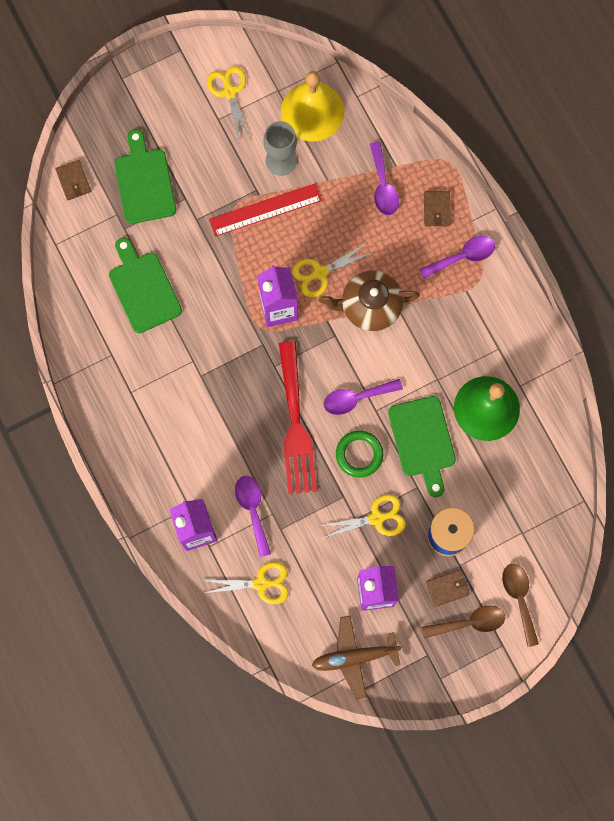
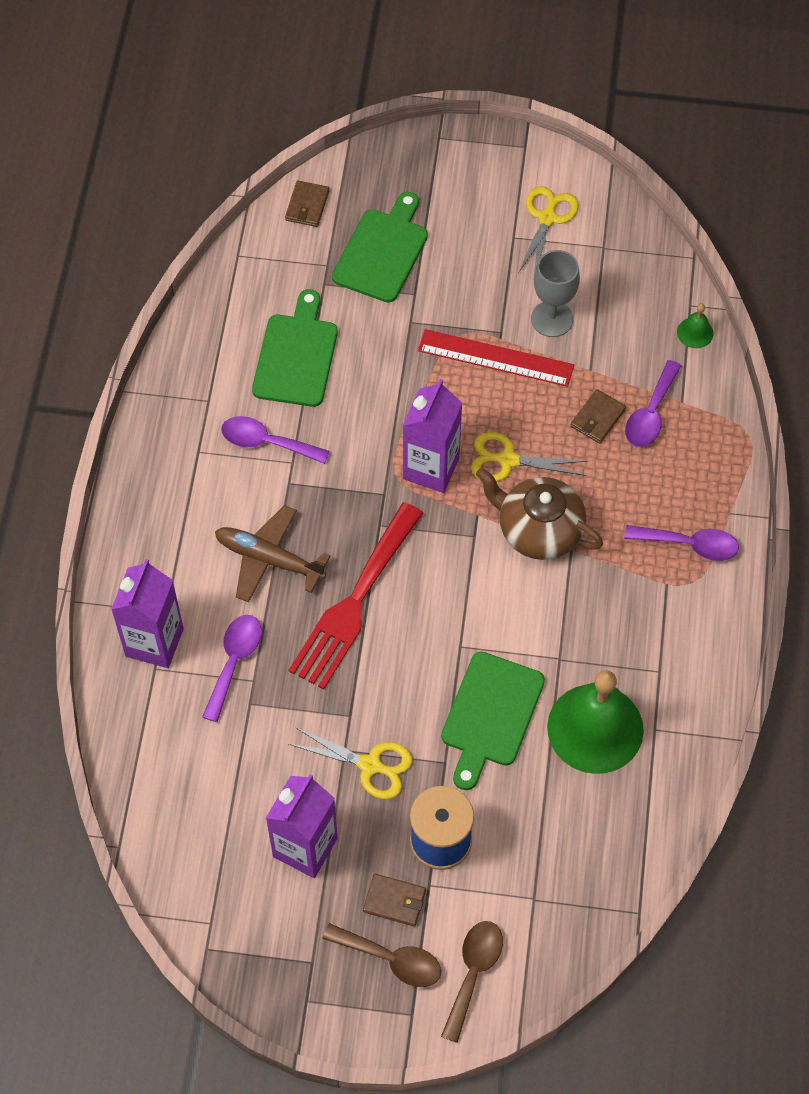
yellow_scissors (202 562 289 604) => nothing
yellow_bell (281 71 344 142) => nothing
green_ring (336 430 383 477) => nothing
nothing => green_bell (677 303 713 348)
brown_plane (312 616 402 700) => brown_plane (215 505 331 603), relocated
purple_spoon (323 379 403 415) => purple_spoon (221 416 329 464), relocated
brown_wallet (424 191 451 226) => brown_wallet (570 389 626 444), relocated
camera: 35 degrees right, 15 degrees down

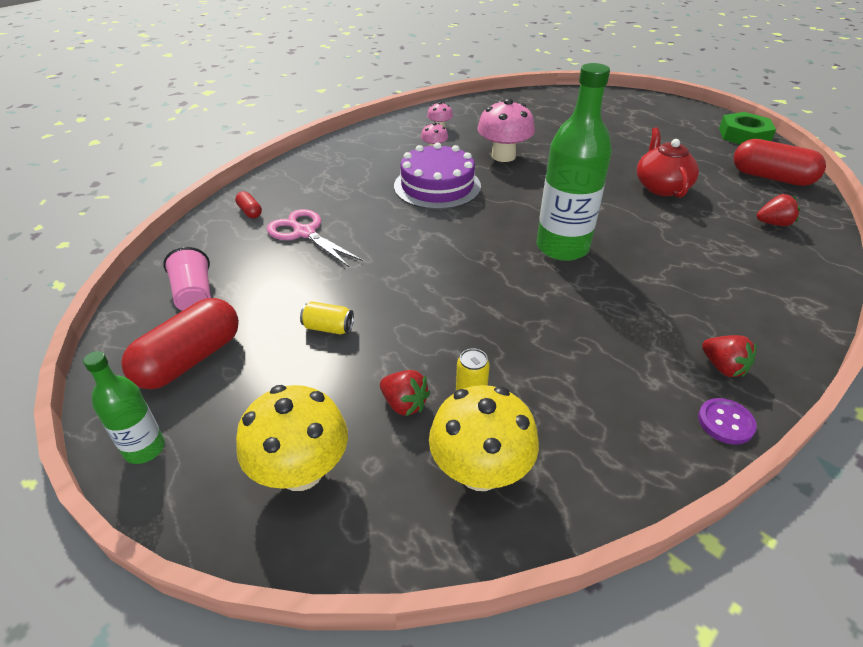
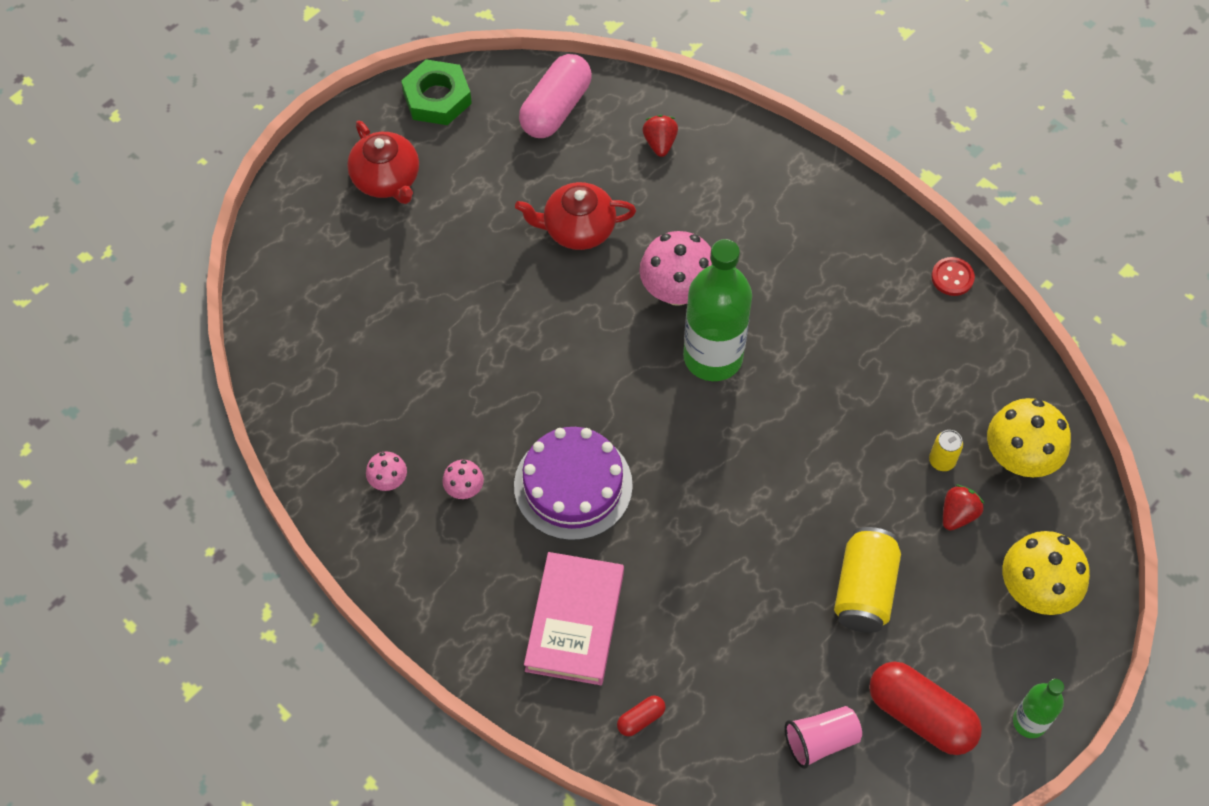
pink_scissors (267 209 363 267) => nothing
red_strawberry (702 335 757 377) => nothing
nothing => red_teapot (347 120 419 204)
nothing => pink_book (524 552 624 685)
pink_mushroom (477 98 535 162) => pink_mushroom (639 231 712 306), relocated
purple_button (698 398 757 445) => red_button (931 257 975 296)
red_capsule (733 139 826 186) => pink_capsule (519 54 592 138)
yellow_can (300 301 354 335) => yellow_can (834 527 901 633), x1.91
camera: 90 degrees left, 20 degrees up

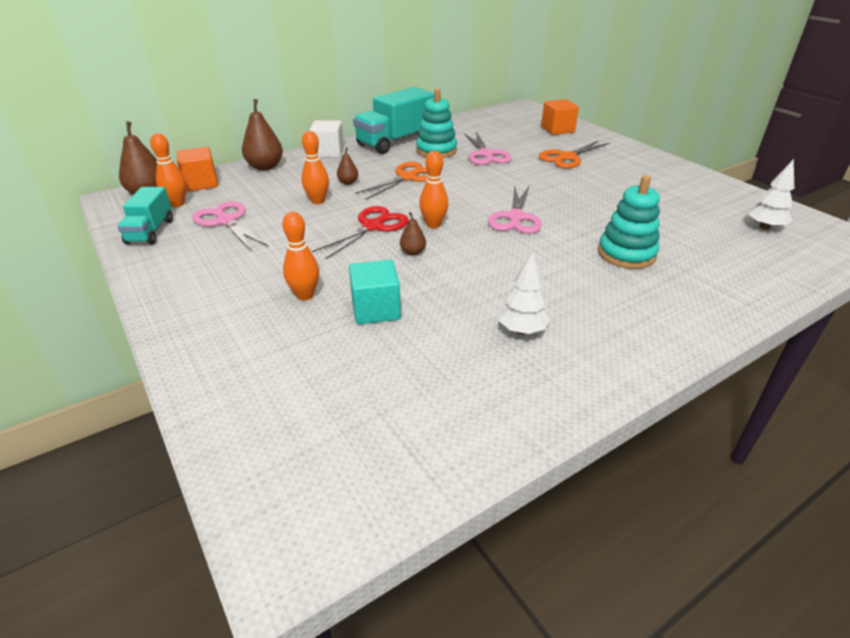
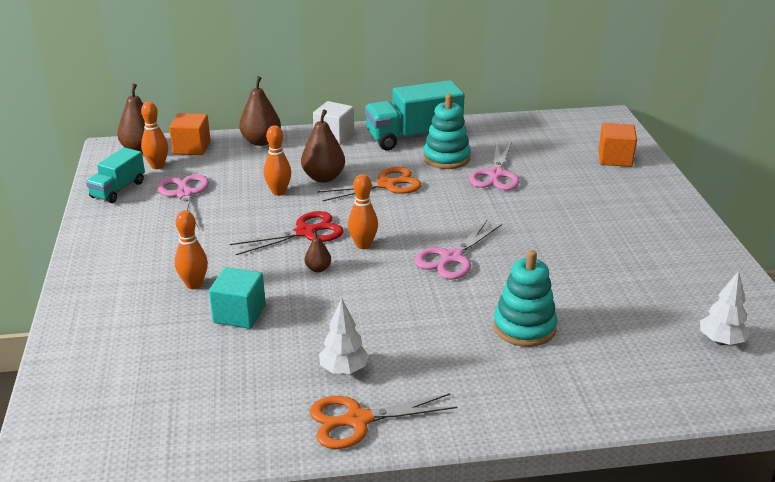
orange_scissors (539 140 610 168) => orange_scissors (310 393 457 449), relocated
brown_pear (337 147 358 185) => brown_pear (301 110 345 182), x1.92
camera: 25 degrees right, 5 degrees down

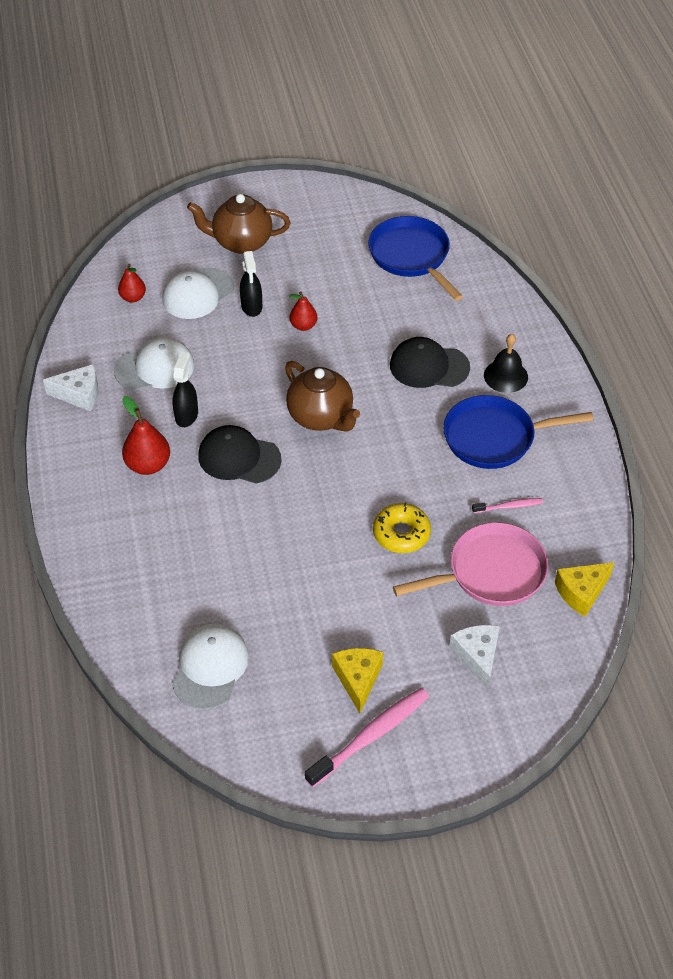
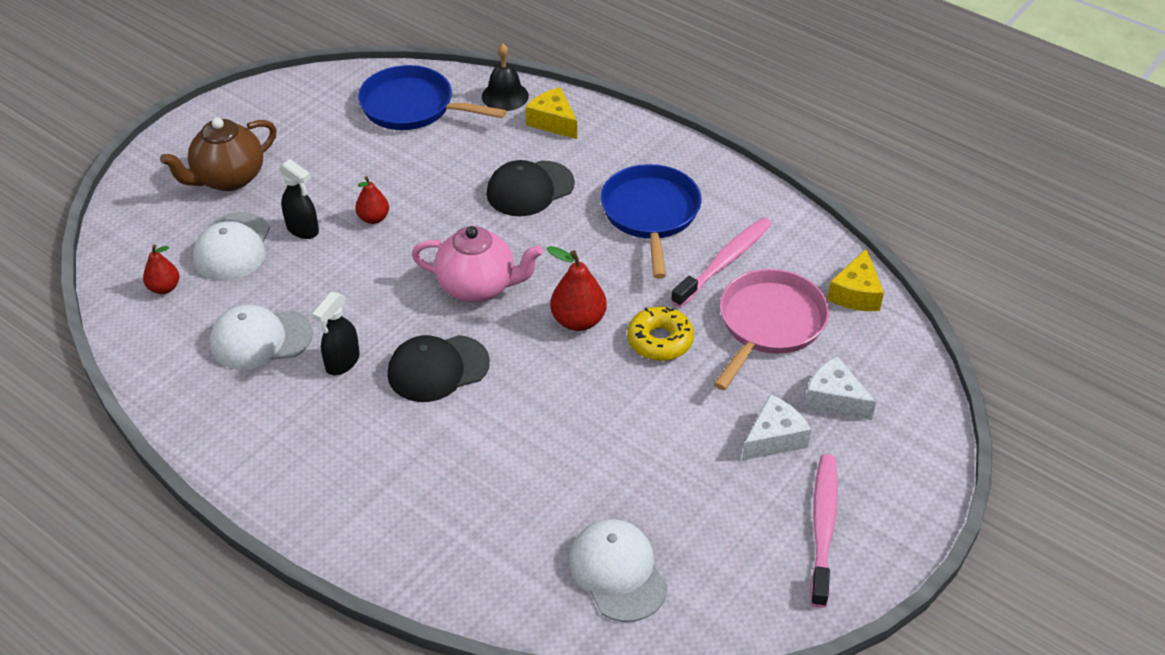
white_cheese (43 364 98 411) => white_cheese (742 394 811 461), relocated
red_pear (122 396 170 475) => red_pear (547 246 607 331), relocated
yellow_cheese (332 648 383 713) => yellow_cheese (525 87 577 139), relocated
black_bell (484 334 528 393) => black_bell (482 43 529 111), relocated
brown_teapot (285 361 360 432) => pink_teapot (412 226 543 303)
white_cap (114 337 194 391) => white_cap (210 304 313 369), 135 degrees counterclockwise
black_spray_bottle (173 352 198 427) => black_spray_bottle (312 292 360 375), 120 degrees counterclockwise
blue_pan (443 395 594 469) => blue_pan (600 164 701 279), 135 degrees clockwise
pink_toothbrush (472 498 543 513) => pink_toothbrush (671 218 772 308), x1.91
camera: 40 degrees left, 5 degrees down

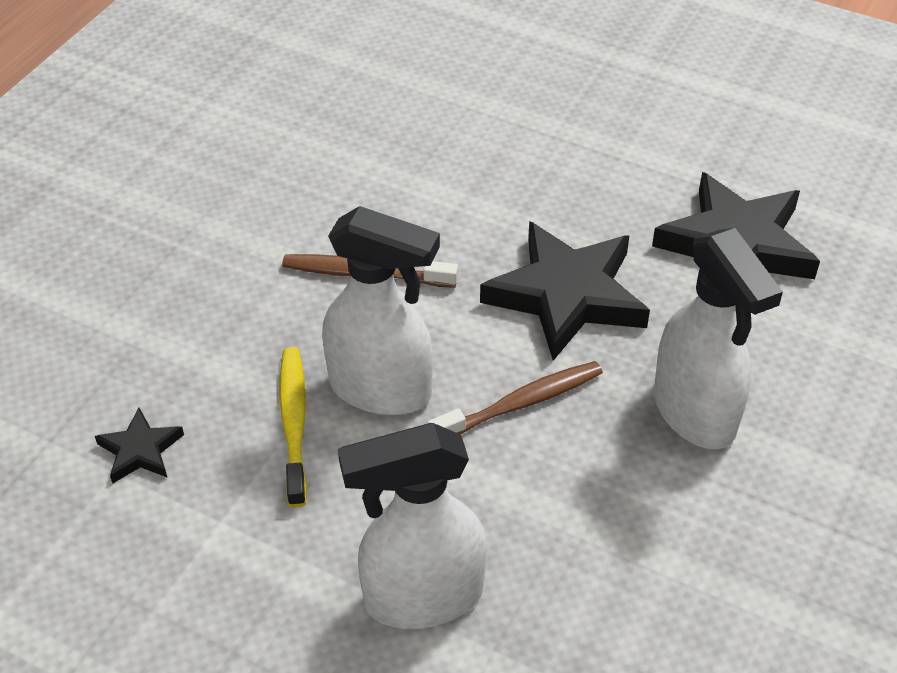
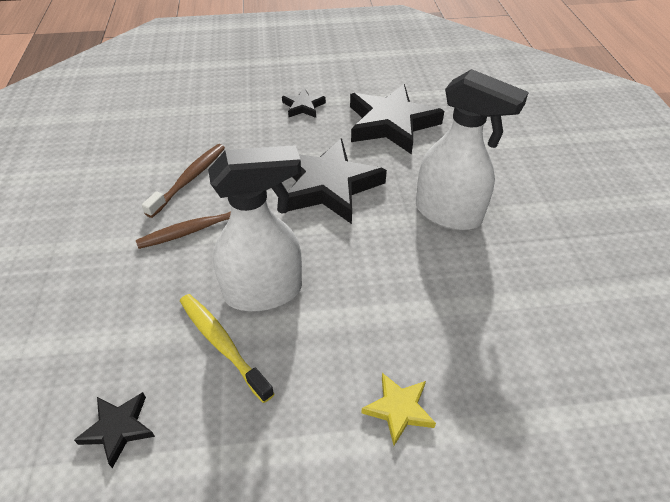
nothing => black_star (282 88 326 118)
brown_toothbrush (427 361 603 434) => brown_toothbrush (142 144 225 218), relocated
white_spray_bottle (338 423 487 629) => yellow_star (361 373 436 445)
camera: 35 degrees left, 0 degrees up

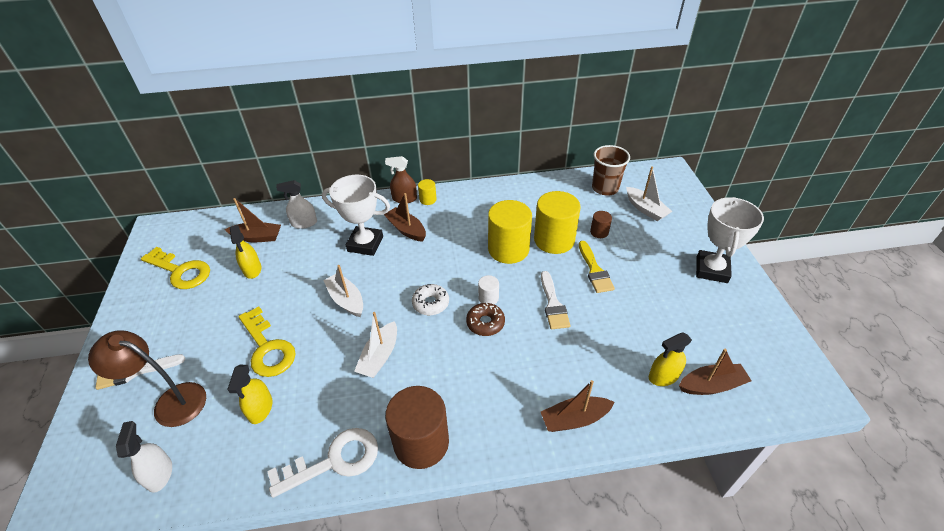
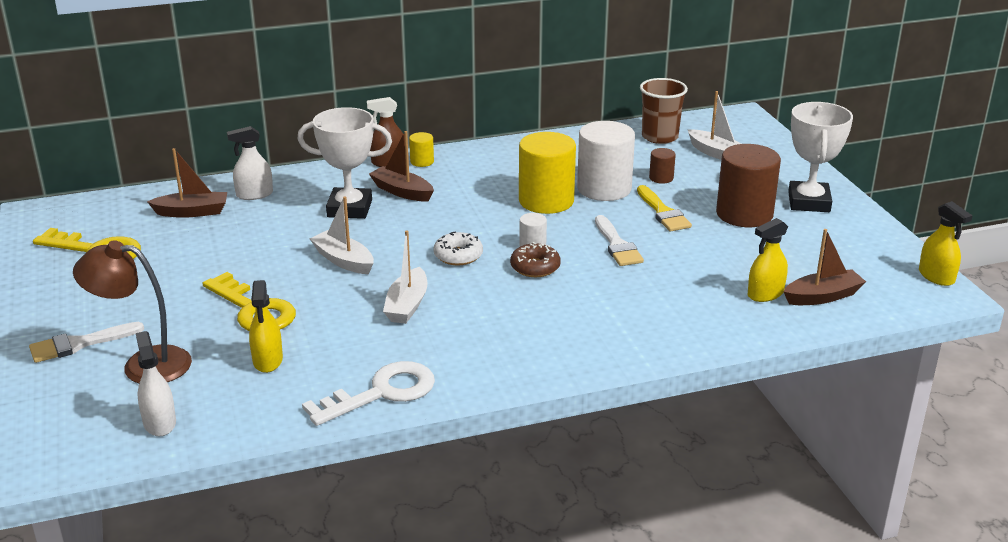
brown_boat (541 380 614 432) => nothing
yellow_spray_bottle (230 225 261 279) => yellow_spray_bottle (919 201 973 286), relocated
brown_cylinder (385 386 449 469) => brown_cylinder (716 144 781 227), relocated
yellow_cylinder (534 191 581 254) => white_cylinder (577 121 635 201)
camera: 10 degrees left, 15 degrees down

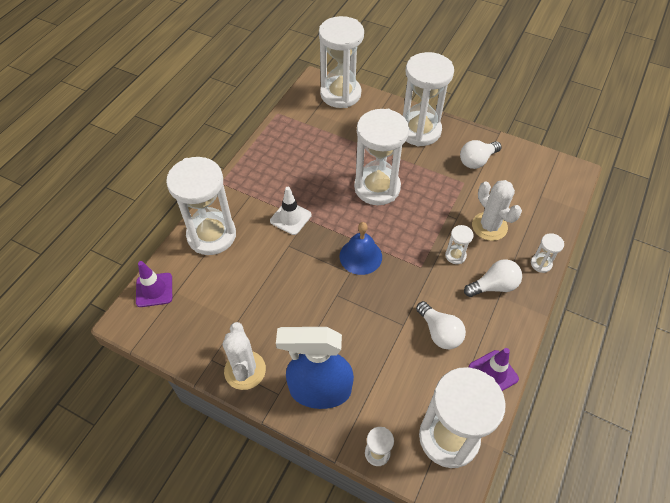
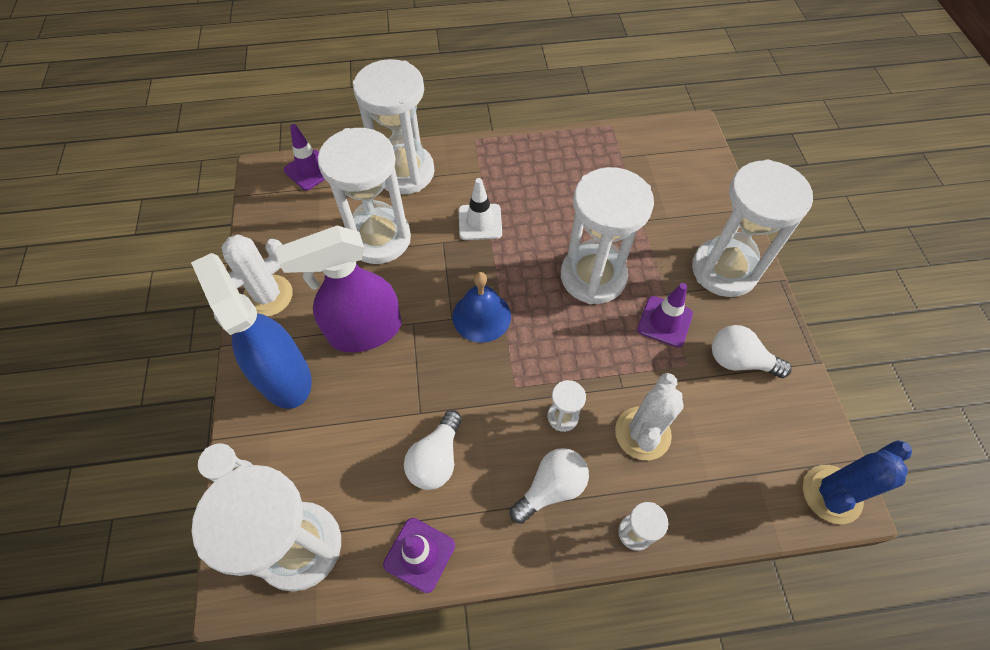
nothing => purple_spray_bottle (276 226 402 352)
nothing => purple_traffic_cone (637 283 693 347)
nothing => blue_cactus (803 440 912 524)
white_hourglass (319 16 364 108) => white_hourglass (318 128 411 264), relocated
white_light_bulb (464 259 522 297) => white_light_bulb (510 448 589 524), 75 degrees counterclockwise
camera: 55 degrees right, 5 degrees up

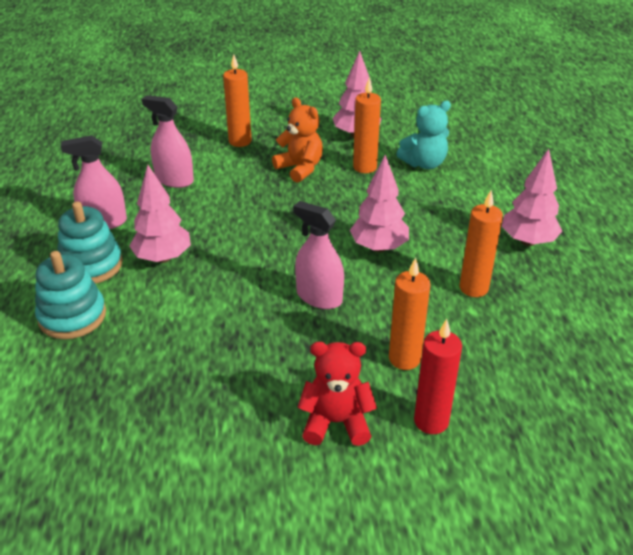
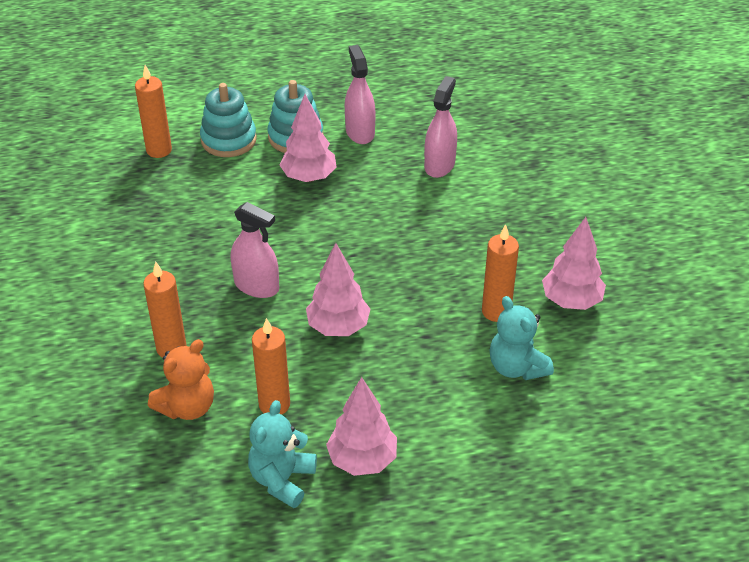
red_teddy_bear (297 342 377 446) => nothing
red_candle (414 319 462 434) => nothing
nothing => turquoise_teddy_bear (248 400 317 508)
orange_candle (223 55 252 147) => orange_candle (135 65 172 158), relocated
orange_teddy_bear (272 97 323 183) => orange_teddy_bear (148 339 214 420), relocated
pink_spray_bottle (293 201 344 309) => pink_spray_bottle (231 202 279 298), 90 degrees clockwise
camera: 85 degrees right, 5 degrees up

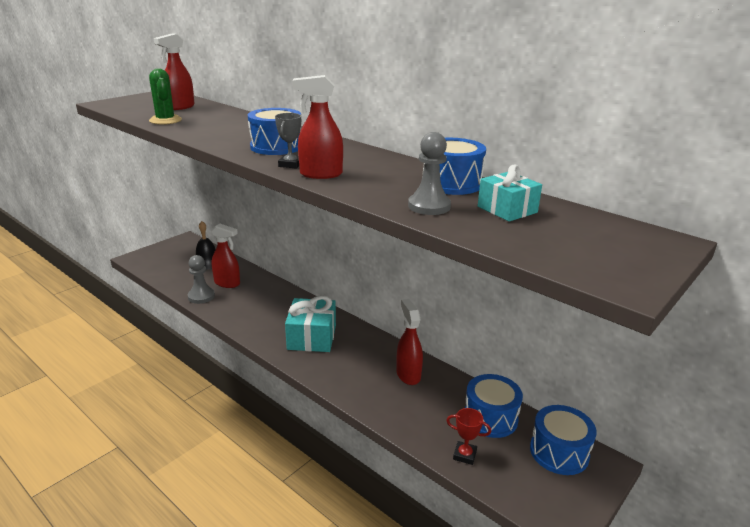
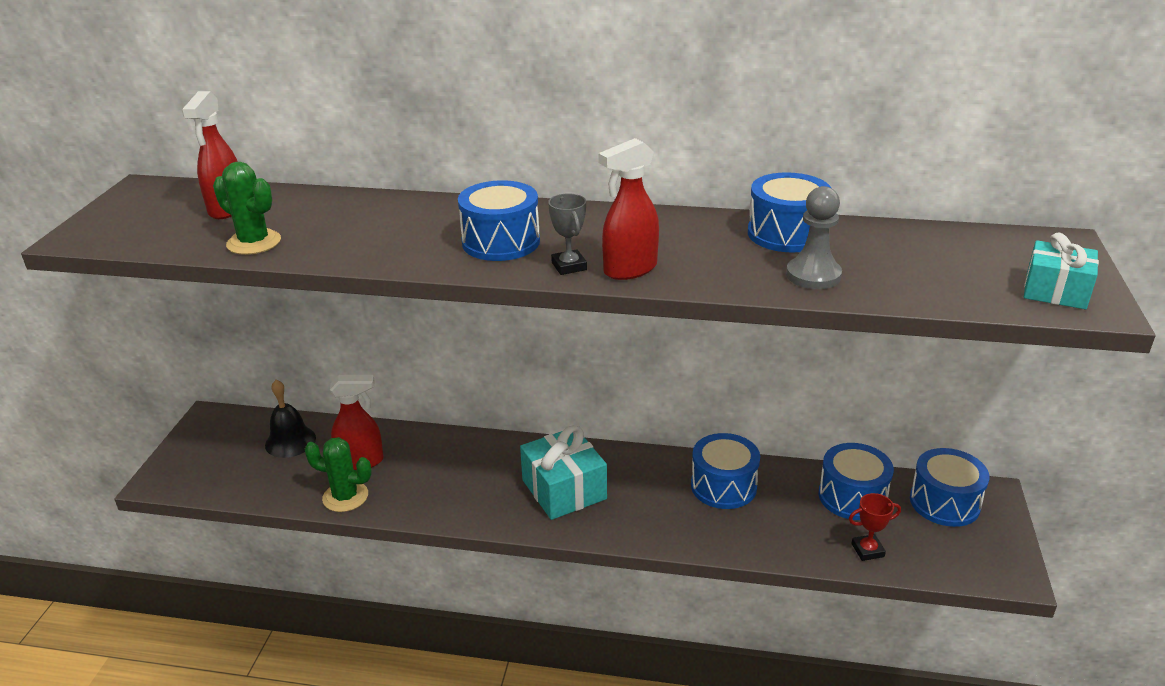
turquoise_gift (478 165 542 221) => turquoise_gift (1024 233 1099 309), relocated
grey_pawn (188 255 215 304) => green_cactus (305 437 372 512)
red_spray_bottle (396 299 423 385) => blue_drum (691 433 760 509)
camera: 30 degrees left, 5 degrees up

